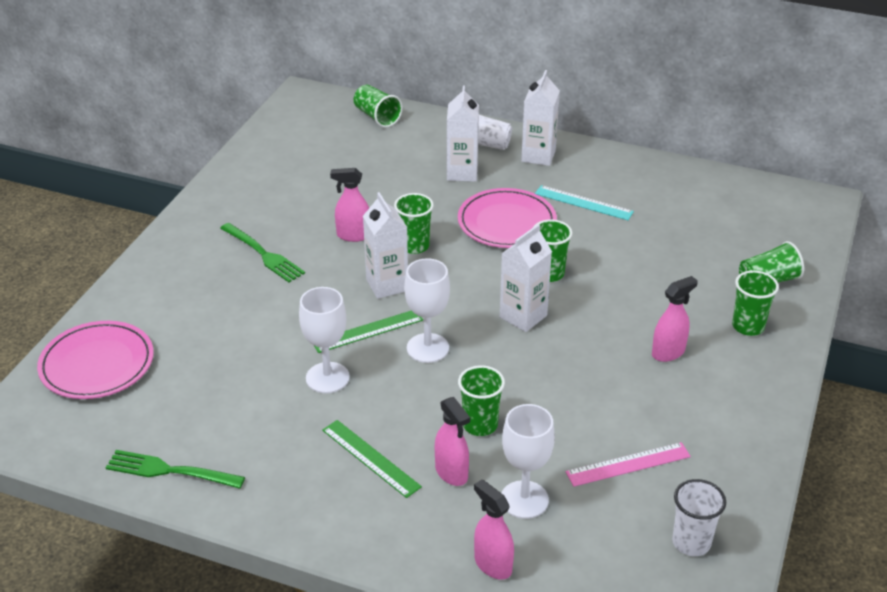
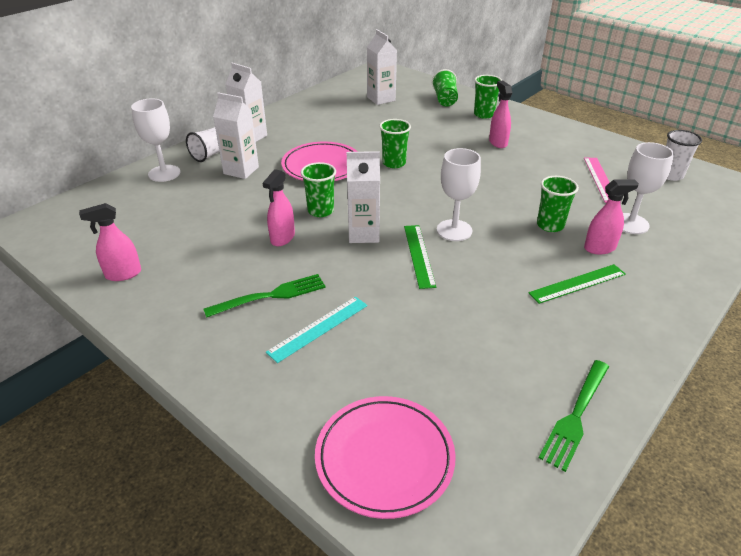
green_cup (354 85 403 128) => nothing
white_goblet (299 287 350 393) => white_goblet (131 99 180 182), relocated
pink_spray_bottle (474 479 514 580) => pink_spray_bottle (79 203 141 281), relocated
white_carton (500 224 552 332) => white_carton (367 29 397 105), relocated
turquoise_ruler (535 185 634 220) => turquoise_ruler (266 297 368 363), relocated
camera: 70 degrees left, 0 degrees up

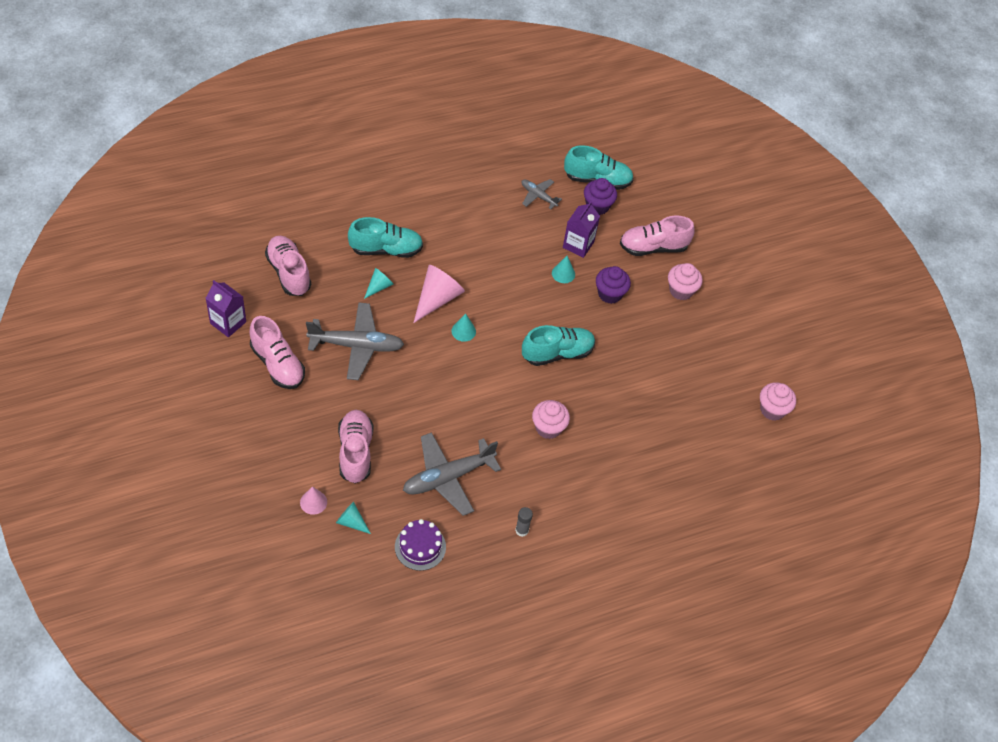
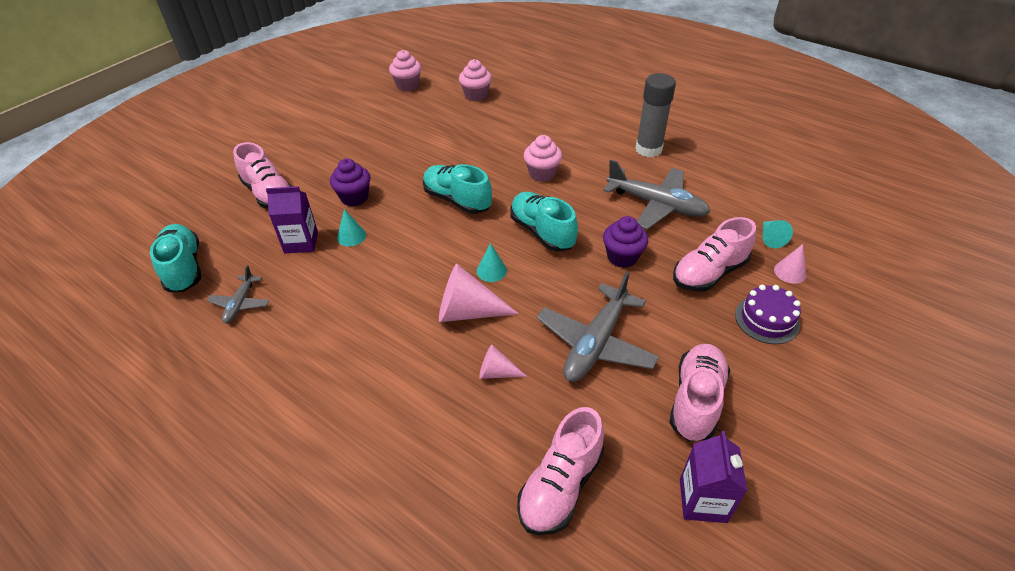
turquoise_shoe (348 217 423 258) => turquoise_shoe (510 192 578 252), relocated
purple_cake (395 519 446 571) => purple_cake (735 285 801 344), relocated
purple_cupcake (584 178 617 215) => purple_cupcake (603 216 648 268), relocated
pink_cupcake (668 263 703 300) => pink_cupcake (459 59 492 101), relocated
turquoise_cone (364 268 393 299) => pink_cone (479 345 527 379)
grey_plane (306 303 404 380) => grey_plane (537 271 659 382), 120 degrees counterclockwise
grey_glue_stick (515 507 533 537) => grey_glue_stick (635 73 676 157), x2.13
camera: 115 degrees left, 10 degrees down

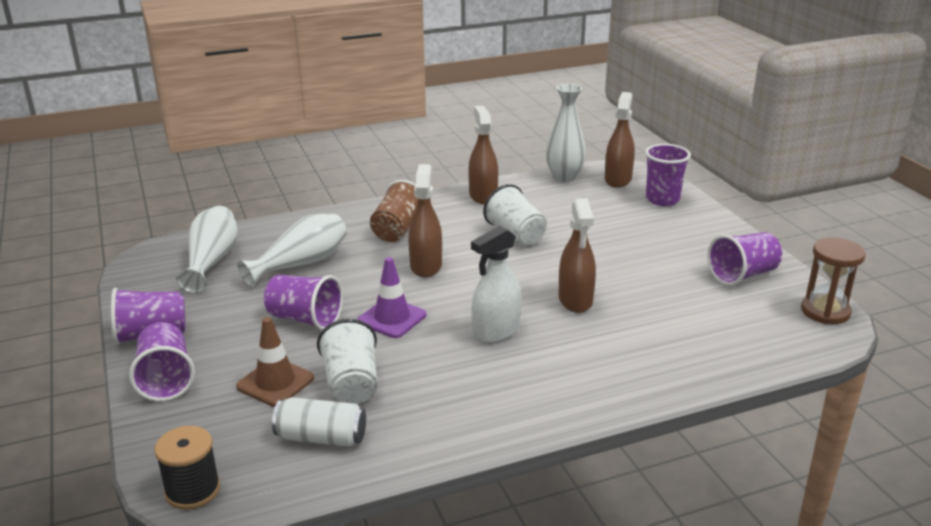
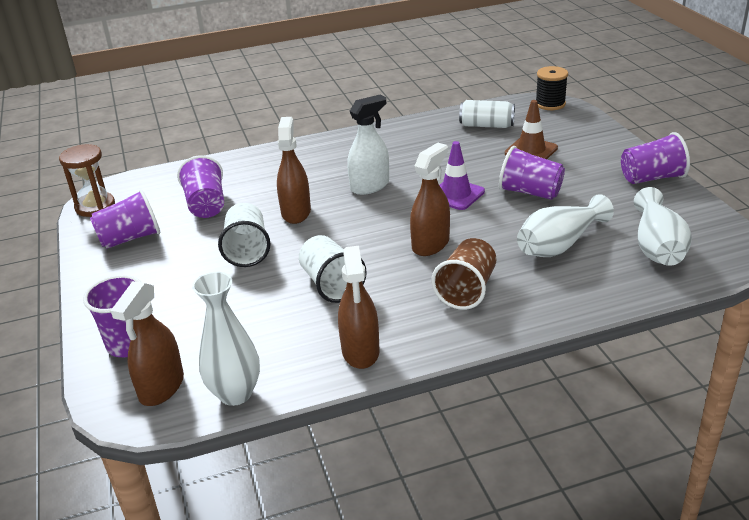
purple_cup (129 322 195 401) => purple_cup (177 155 224 218), relocated
white_cup (317 319 378 404) => white_cup (218 203 271 267), relocated
brown_spray_bottle (408 164 442 277) => brown_spray_bottle (410 143 450 256), 150 degrees counterclockwise
camera: 175 degrees left, 5 degrees up

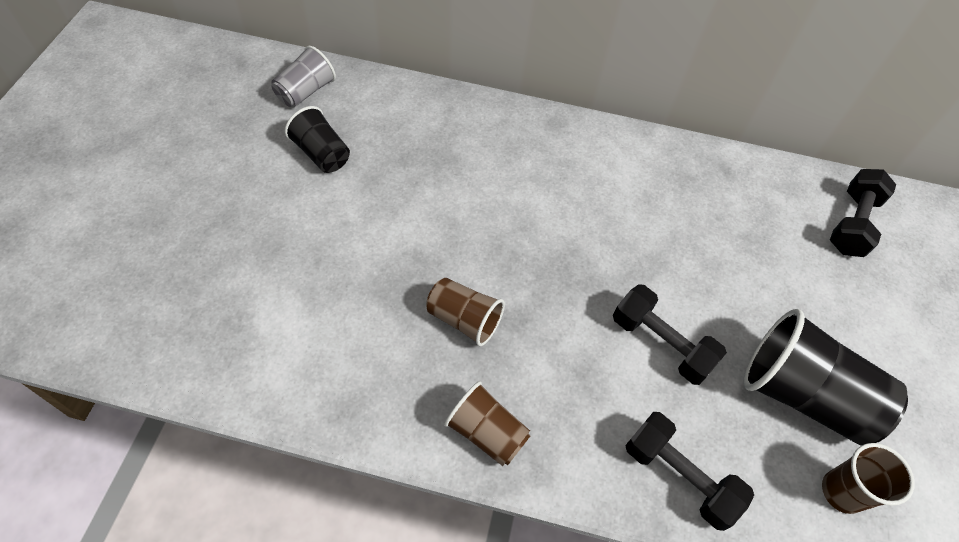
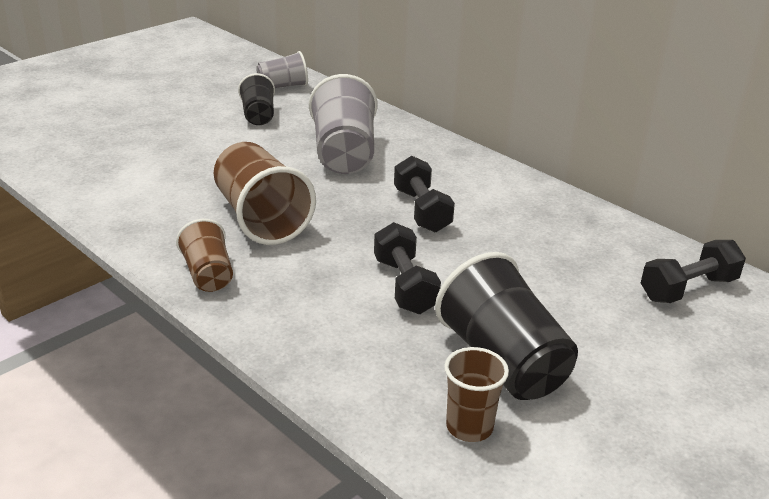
nothing => grey_cup (309 74 378 174)
black_dumbbell (625 412 754 531) => black_dumbbell (394 156 455 232), relocated
brown_cup (426 278 505 346) => brown_cup (214 142 316 245), x1.76
camera: 35 degrees right, 25 degrees down

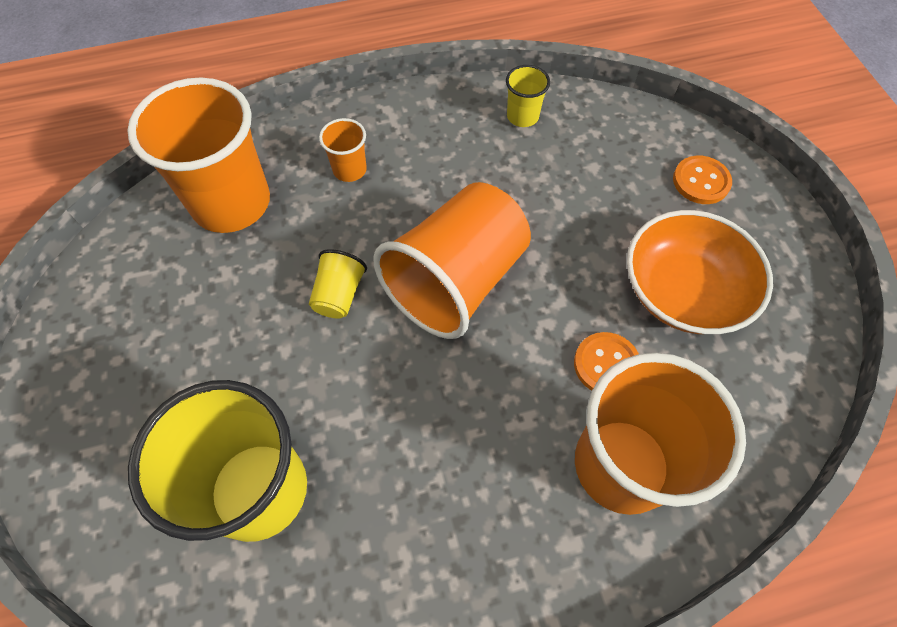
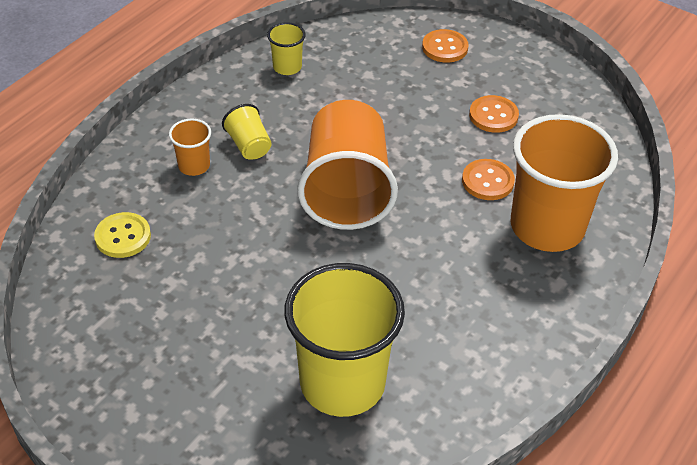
yellow_cup (309 249 367 319) => yellow_cup (222 104 271 160), relocated
orange_cup (127 77 270 233) => yellow_button (94 212 151 258)
orange_bowl (627 210 773 334) => orange_button (469 95 519 133)
camera: 40 degrees left, 15 degrees down

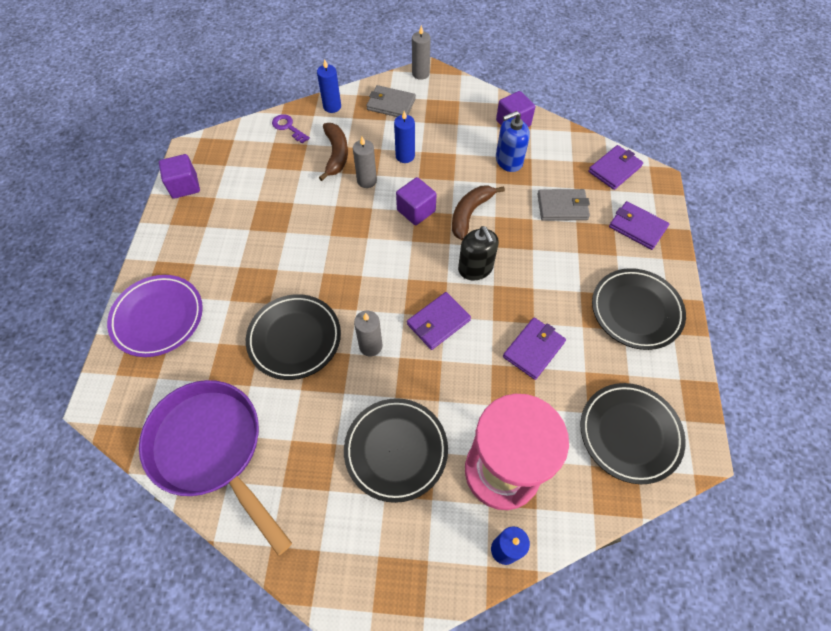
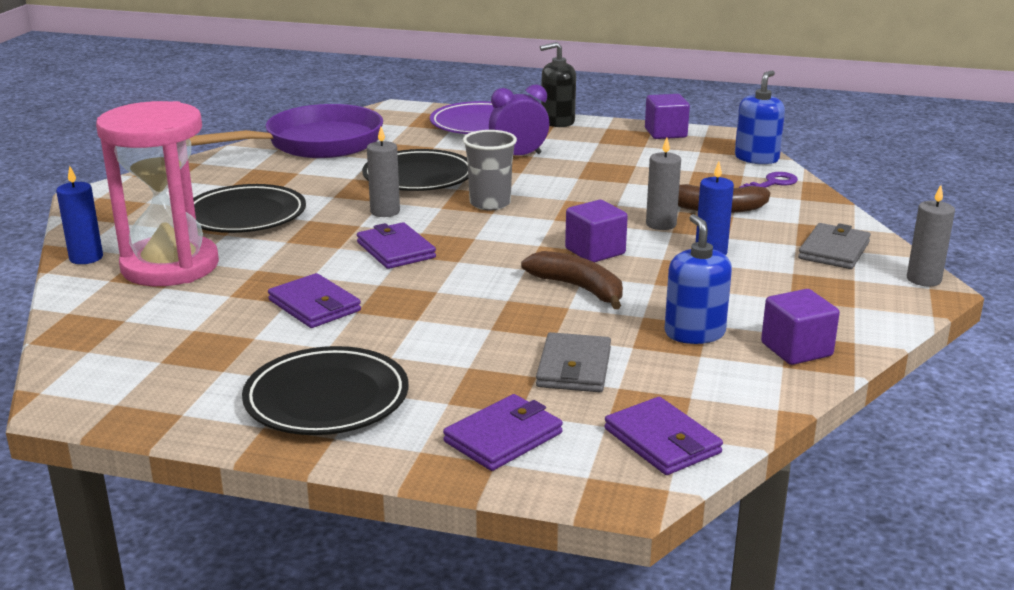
blue_candle (317 59 341 113) => nothing
black_plate (580 383 686 484) => nothing
nothing => grey_cup (463 130 517 210)
nothing => purple_clock (489 84 549 155)
nothing => blue_soap_dispenser (735 70 785 164)
black_soap_dispenser (458 226 499 280) => black_soap_dispenser (540 42 576 127), relocated
camera: 100 degrees right, 35 degrees down

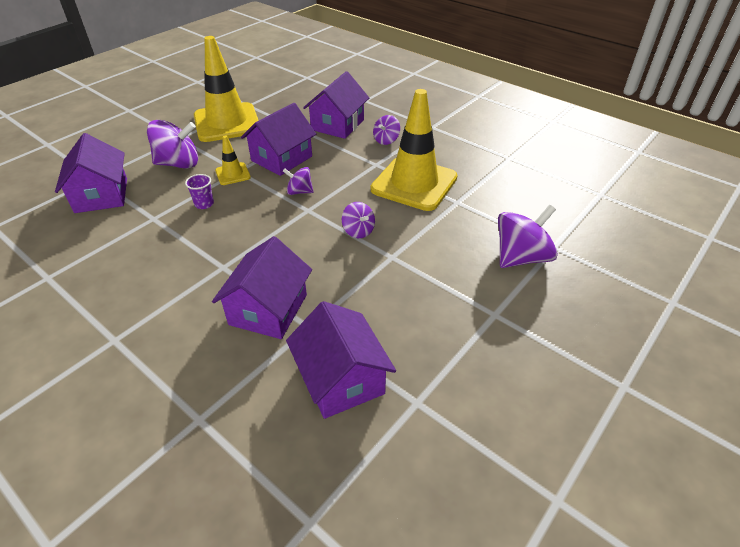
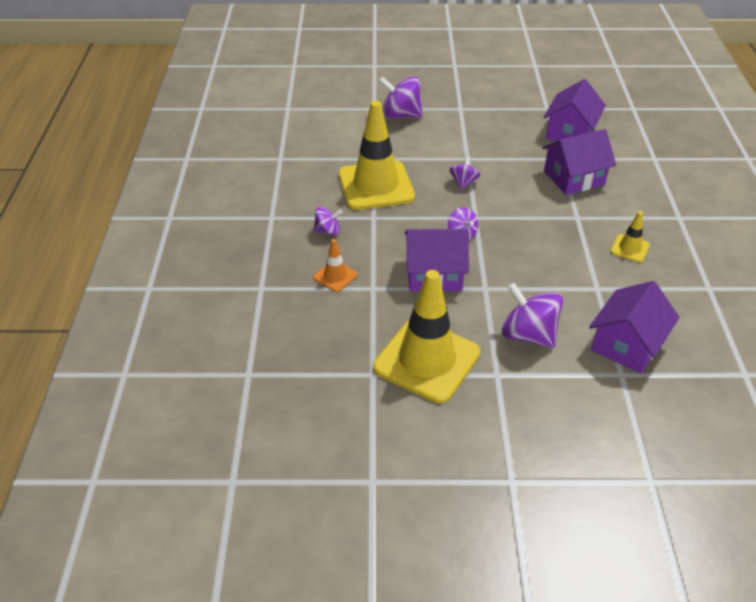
purple_cup (185 174 214 209) => nothing
yellow_traffic_cone (215 136 251 185) => yellow_traffic_cone (610 211 650 262), relocated
purple_house (303 71 369 139) => orange_traffic_cone (313 239 357 292)
camera: 130 degrees left, 0 degrees up

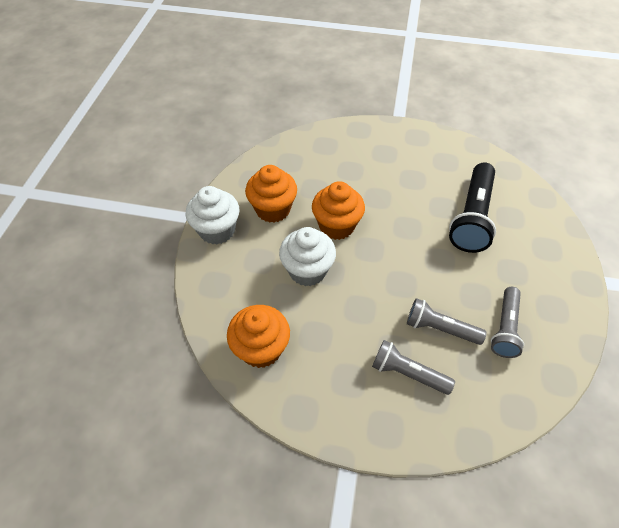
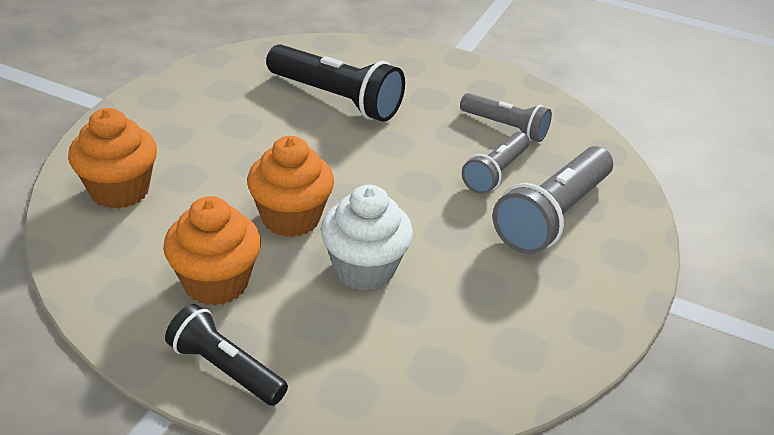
orange_cupcake (227 305 290 368) => orange_cupcake (68 108 157 209), relocated
white_cupcake (186 186 239 244) => black_flashlight (165 304 288 406)
grey_flashlight (372 340 455 395) => grey_flashlight (492 146 613 254), x1.63
camera: 80 degrees left, 15 degrees down

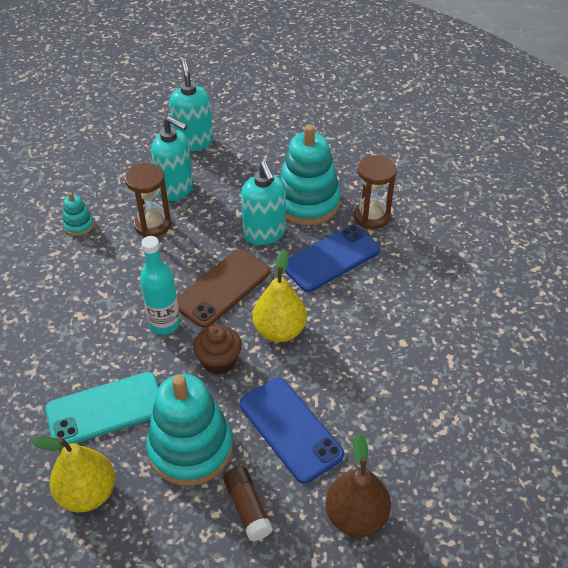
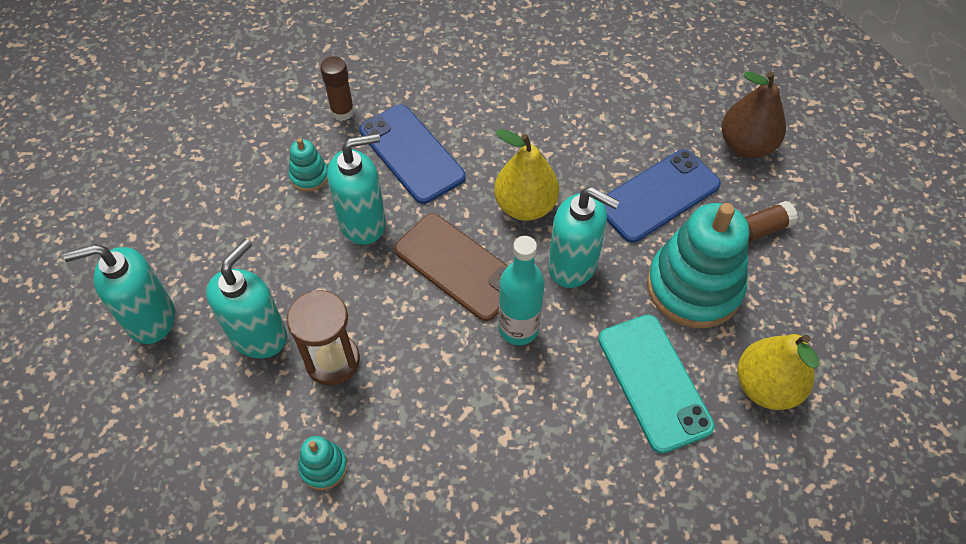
brown_cupcake (193 325 242 375) => turquoise_soap_dispenser (548 187 620 288)
brown_hourglass (354 155 397 229) => brown_glue_stick (320 56 354 121)
turquoise_stacking_toy (279 125 341 225) => turquoise_stacking_toy (289 138 328 192), x0.45
camera: 90 degrees left, 10 degrees up

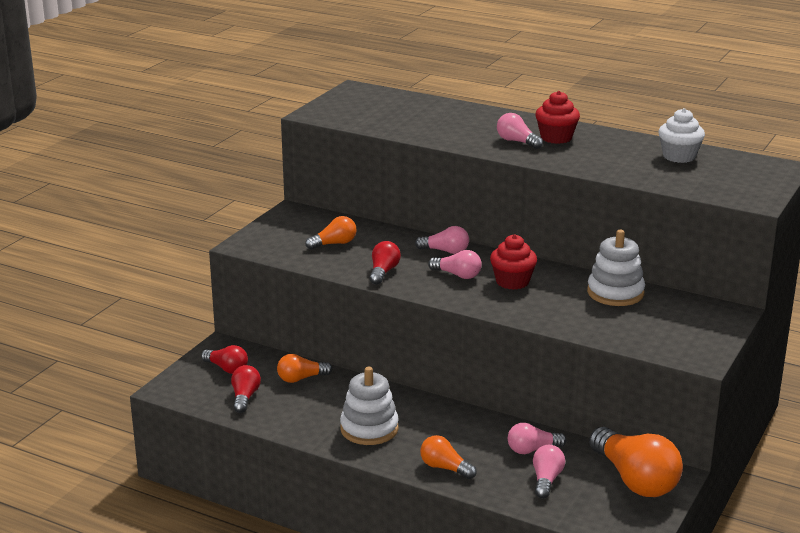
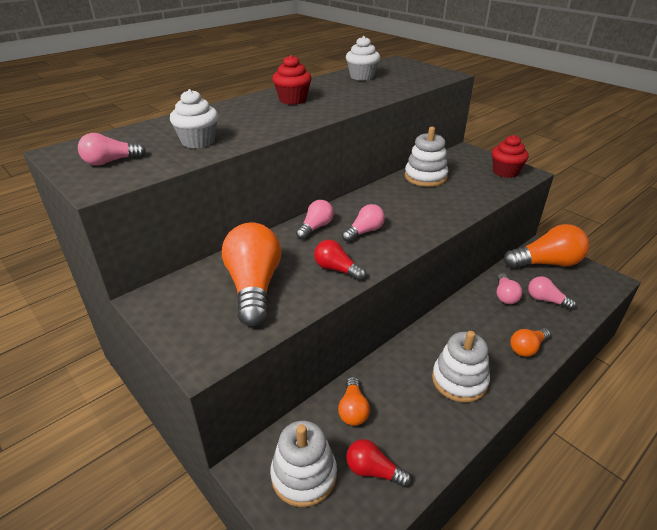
nothing => white_cupcake (170 89 218 148)
red_cupcake (490 234 537 290) => red_cupcake (492 135 529 178), relocated
pink_light_bulb (497 113 543 149) => pink_light_bulb (78 133 146 166), relocated
red_light_bulb (201 345 248 374) => white_stacking_toy (270 420 337 507)
orange_light_bulb (305 216 357 250) => orange_light_bulb (222 223 281 327), x1.90
camera: 70 degrees left, 10 degrees up

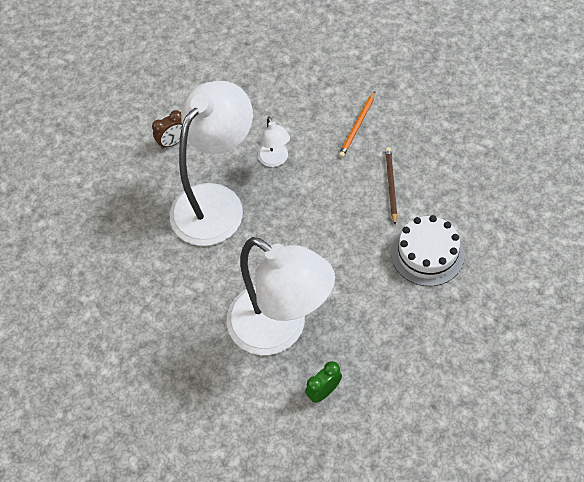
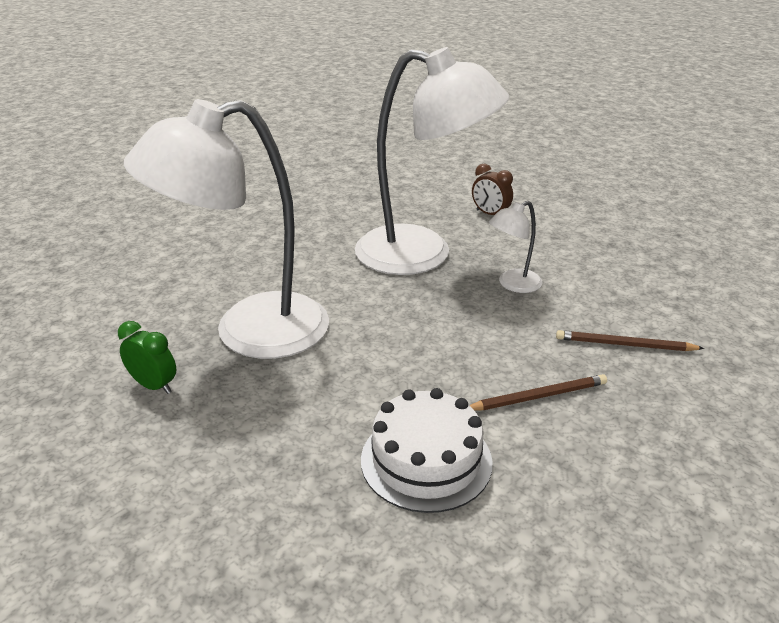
orange_pencil (339 91 375 158) => brown_pencil (556 330 704 351)
white_lamp (227 237 335 355) => white_lamp (124 99 329 359), 45 degrees clockwise
camera: 70 degrees right, 25 degrees down

